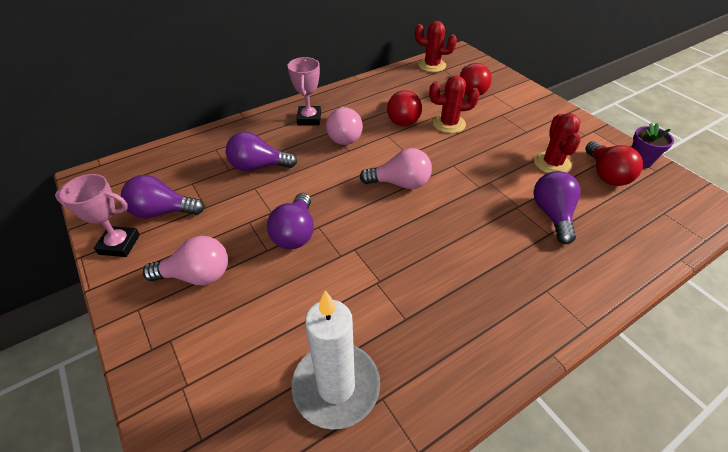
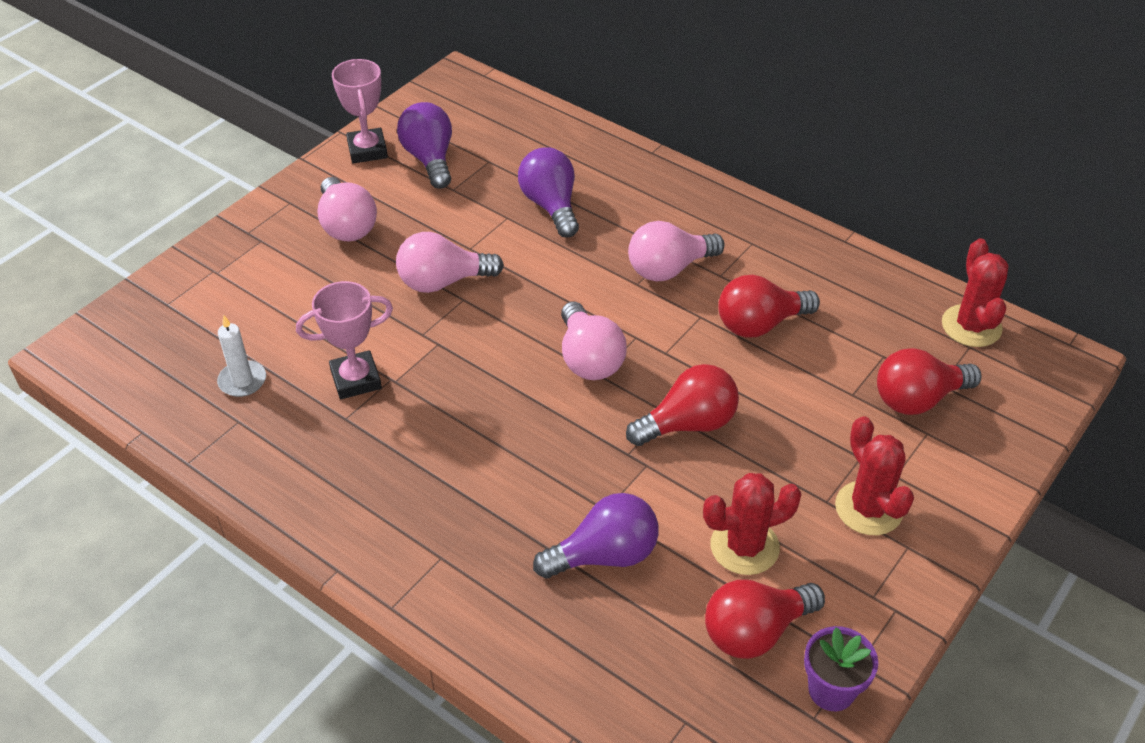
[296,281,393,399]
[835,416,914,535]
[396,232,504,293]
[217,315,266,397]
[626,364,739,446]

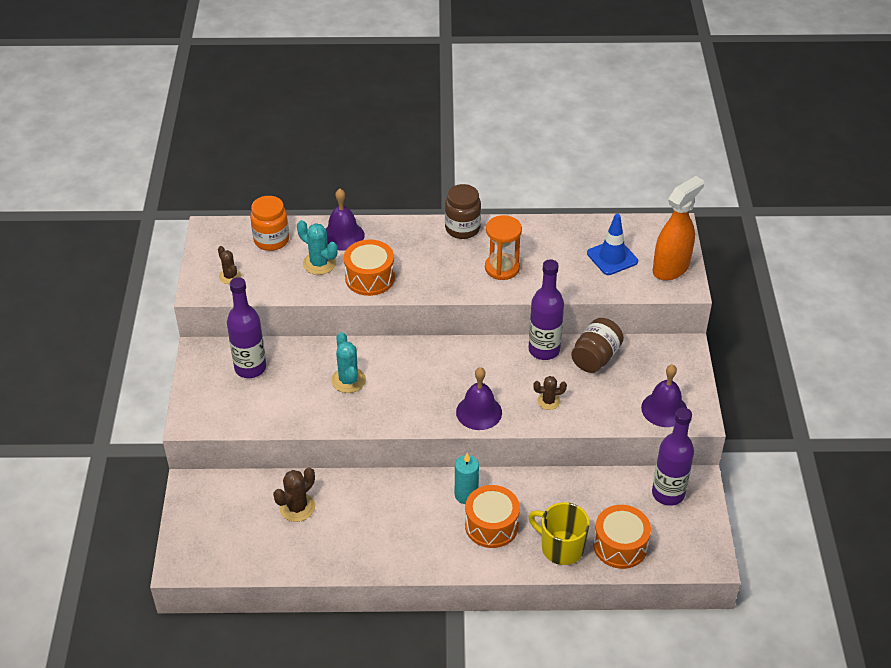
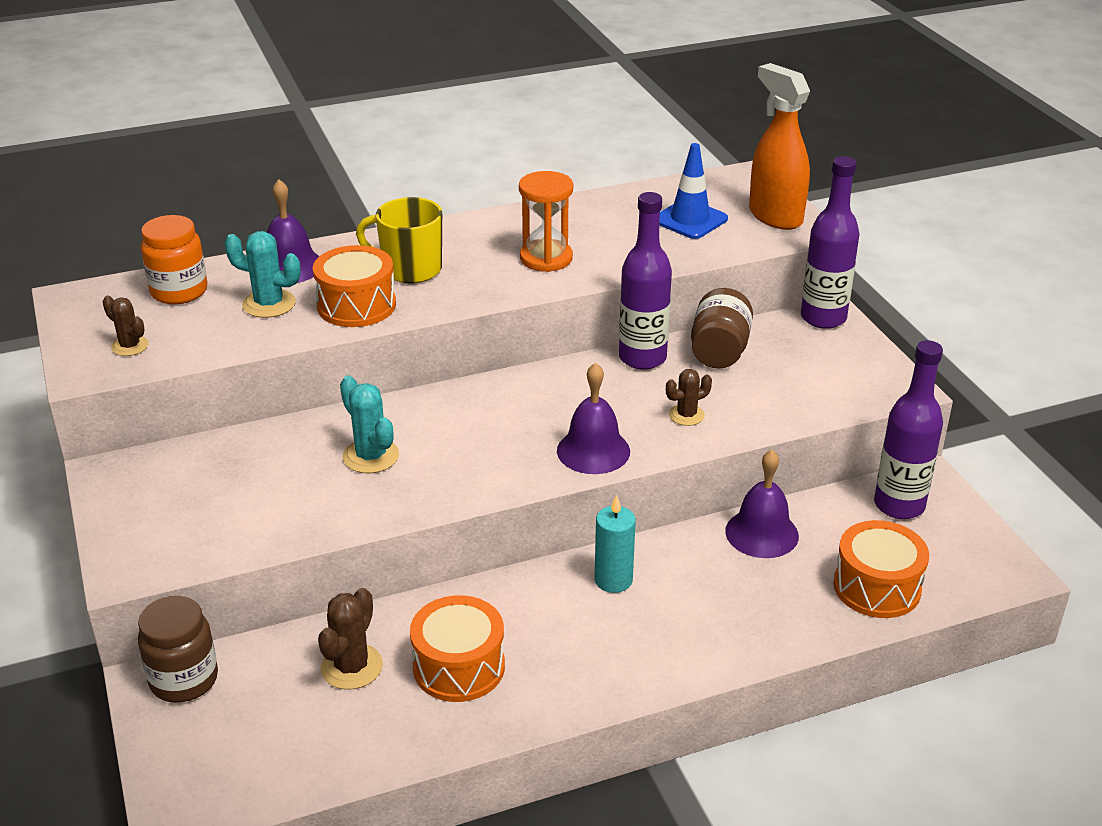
[749,63,810,230]
[138,596,218,703]
[801,156,859,329]
[725,450,799,558]
[410,595,505,702]
[356,197,442,283]

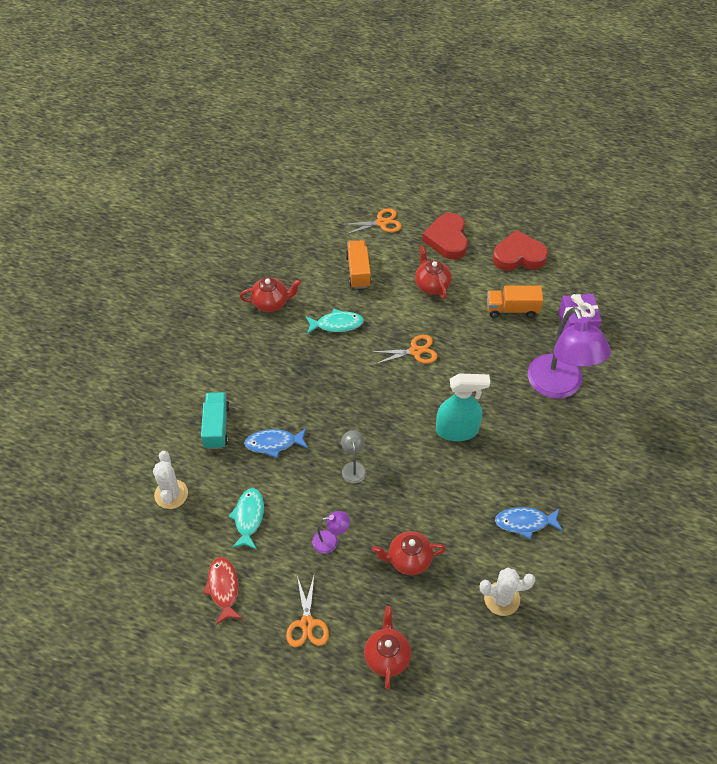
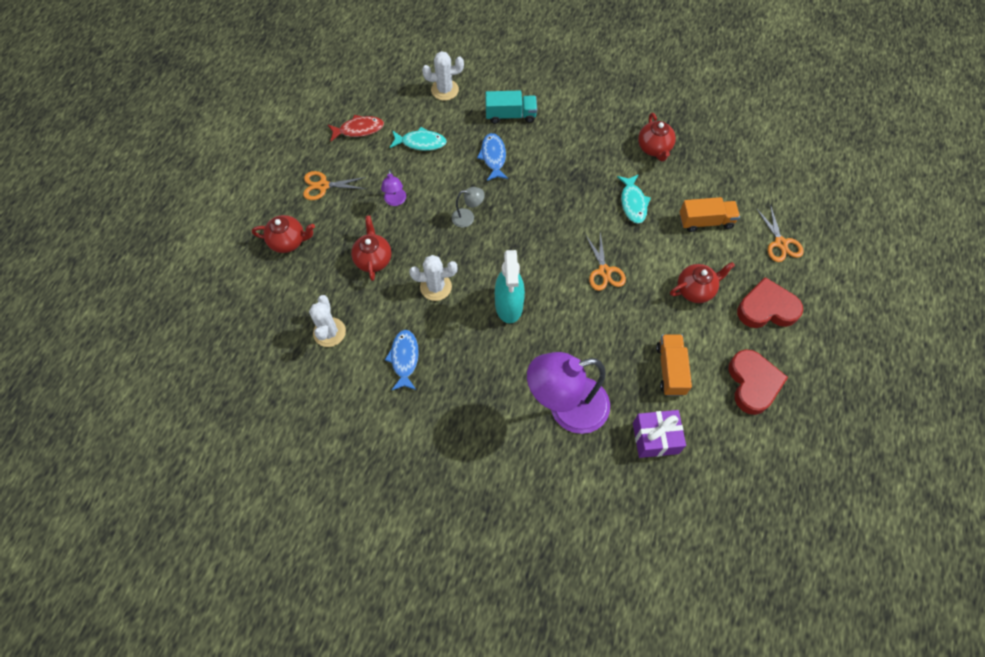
[409,255,457,301]

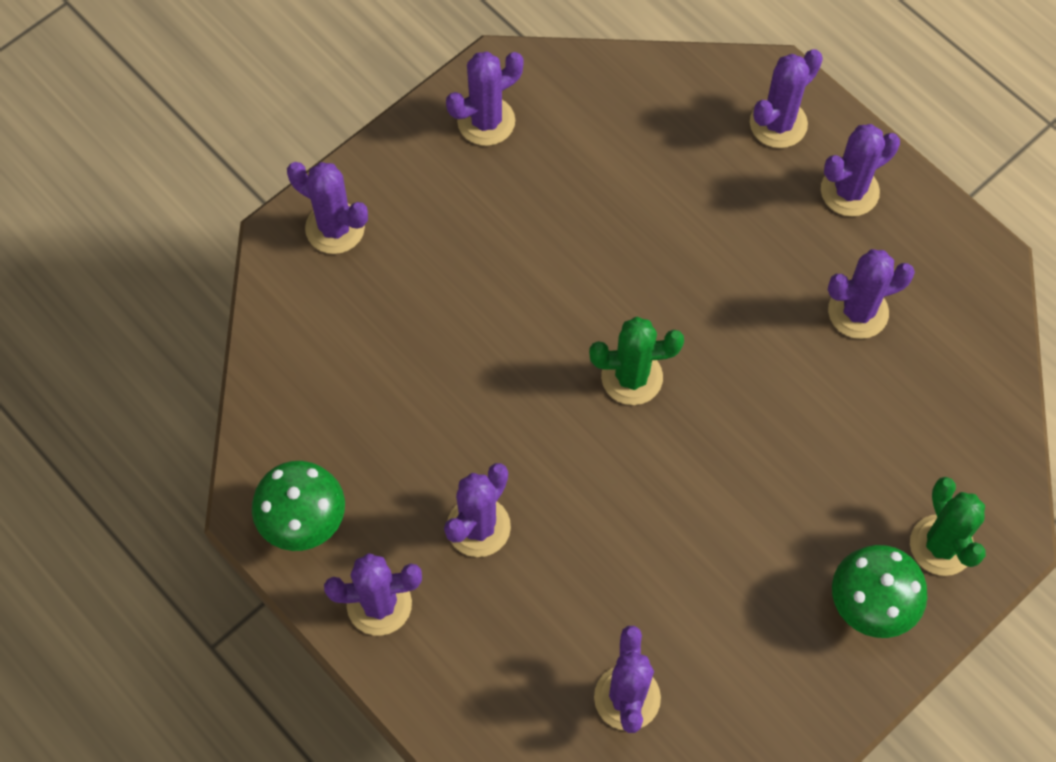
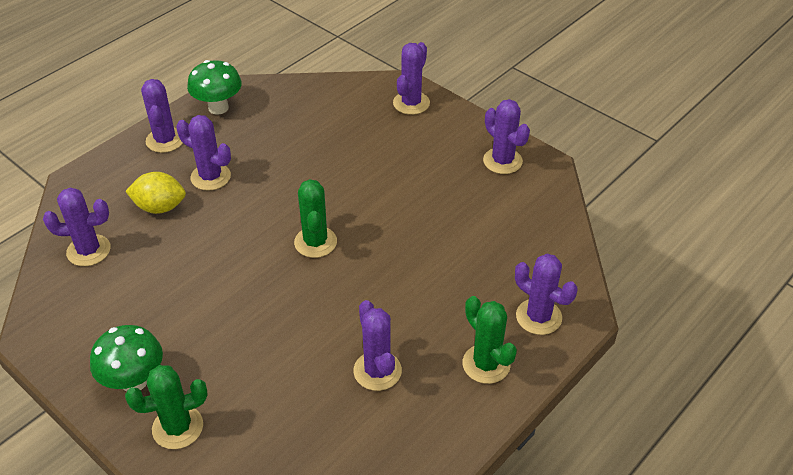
[463,296,517,384]
[125,172,186,214]

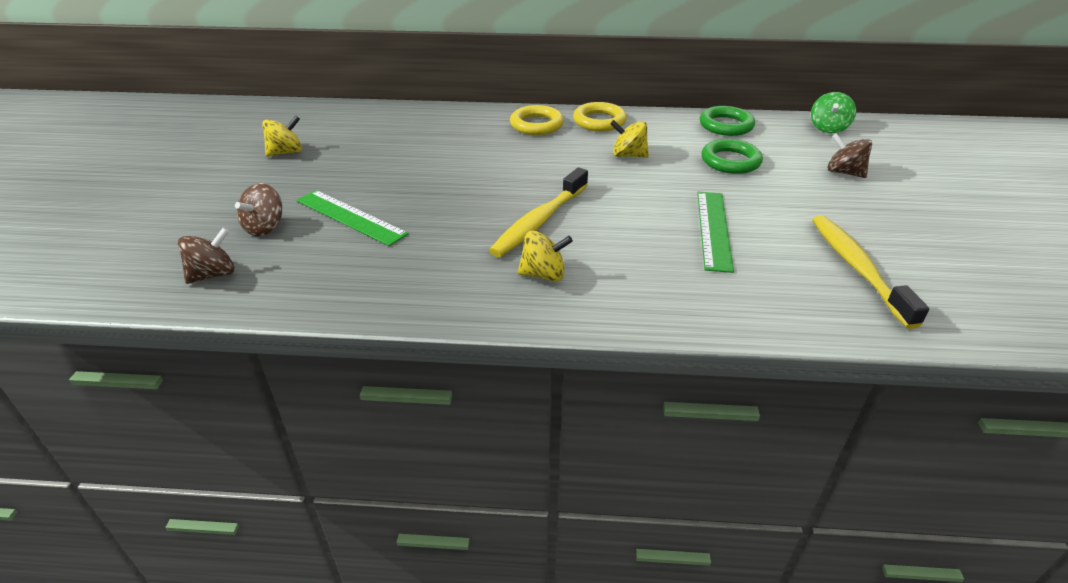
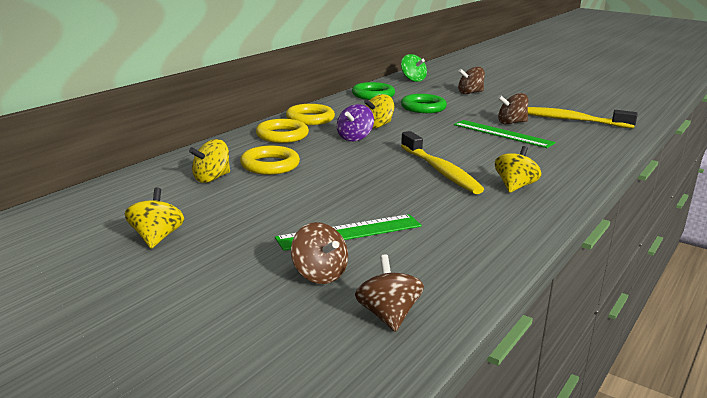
[498,93,528,124]
[337,104,374,141]
[189,139,230,183]
[240,146,300,175]

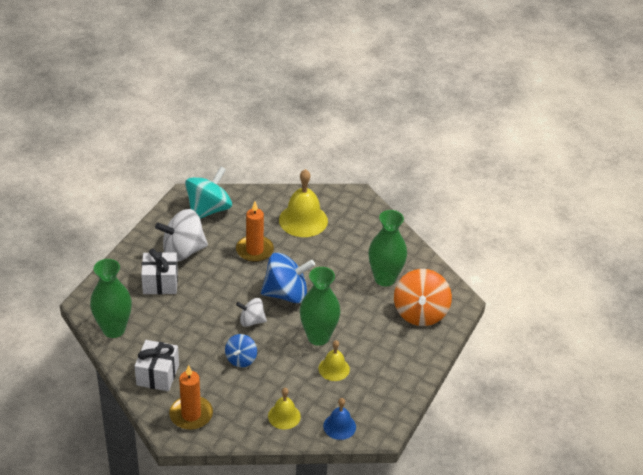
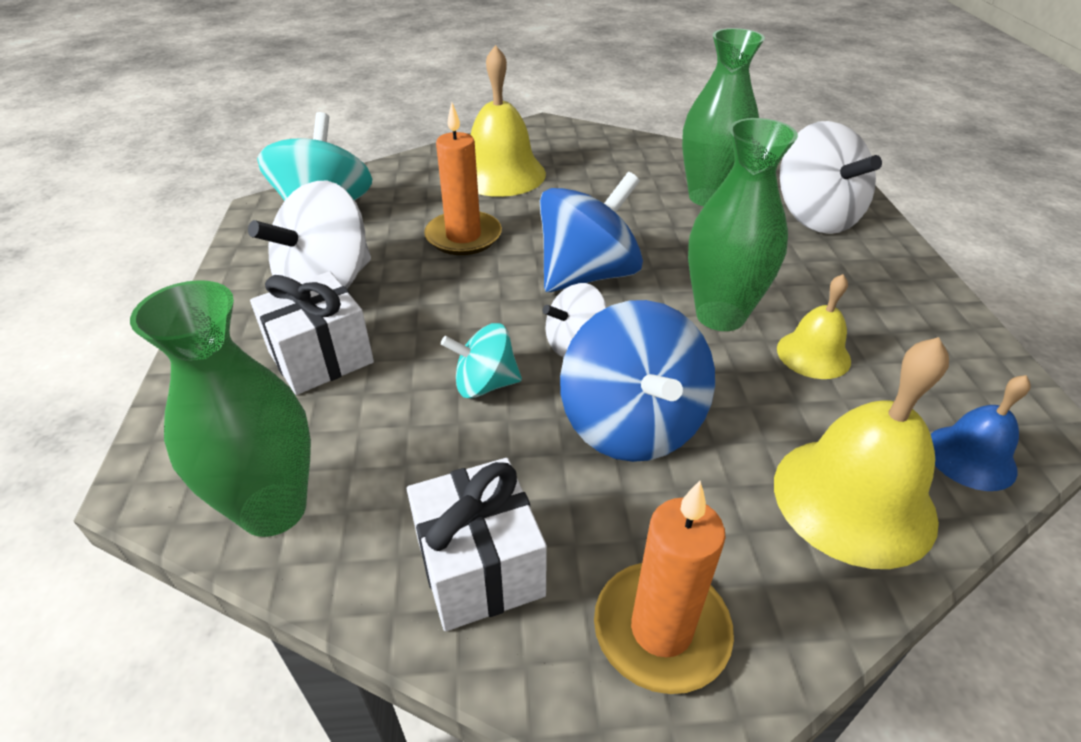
[780,121,882,234]
[560,300,715,462]
[774,337,949,569]
[441,323,522,398]

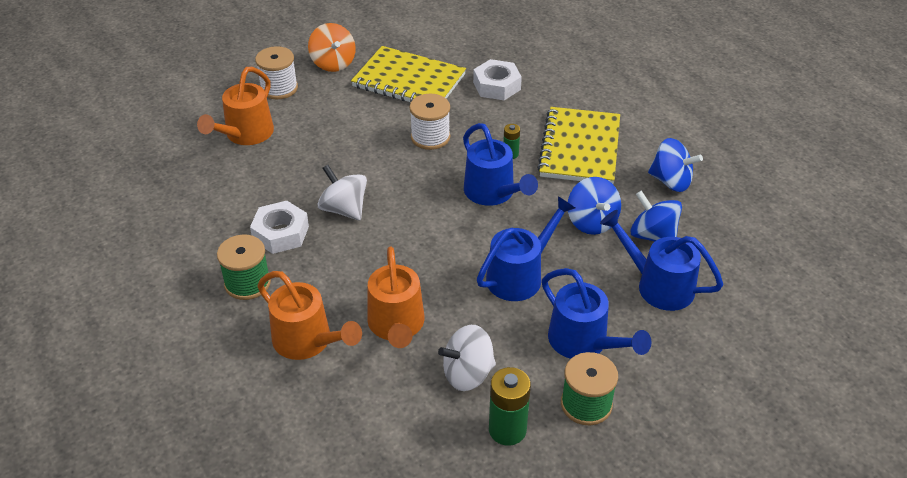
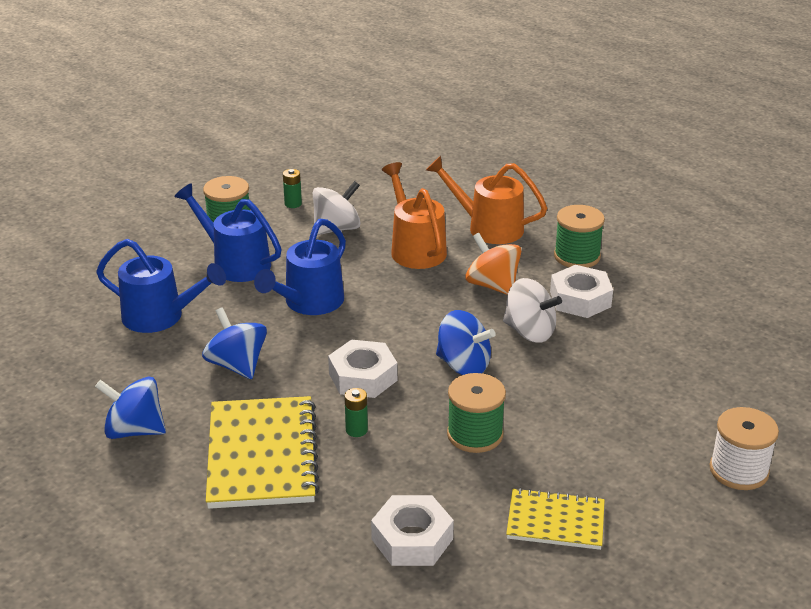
[465,233,521,295]
[506,488,605,550]
[197,67,274,145] (first image)
[447,373,506,453]
[328,340,397,398]
[436,310,495,375]
[283,169,302,208]

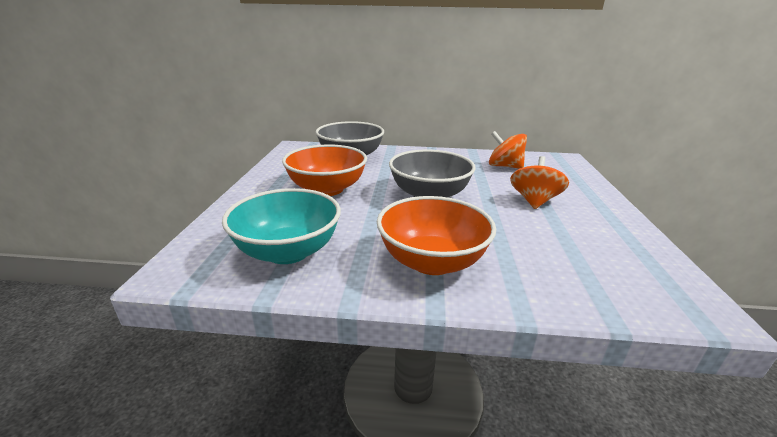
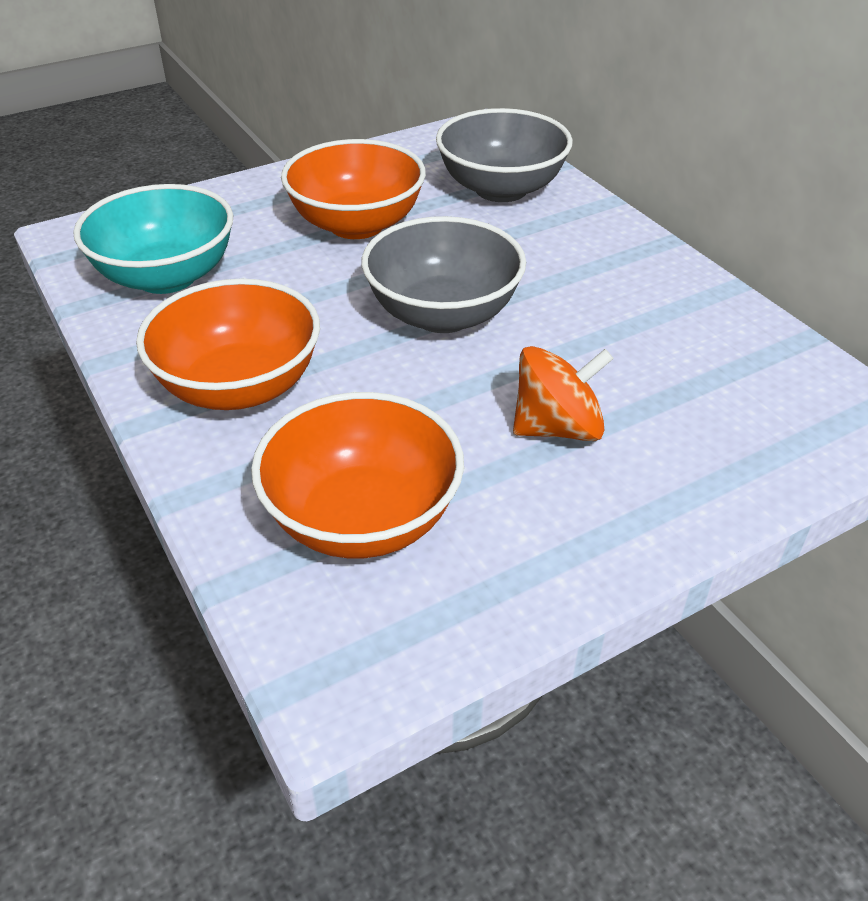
[489,131,527,169] (first image)
[251,392,464,558]

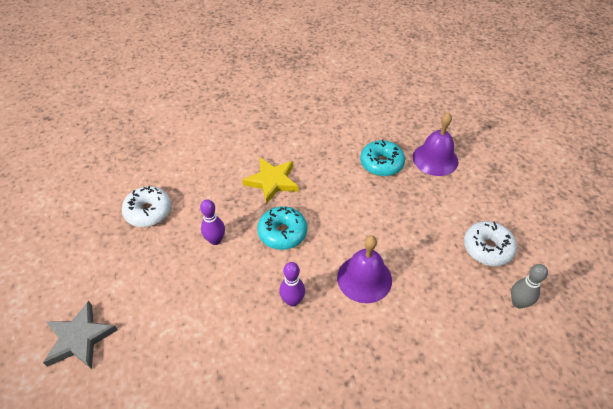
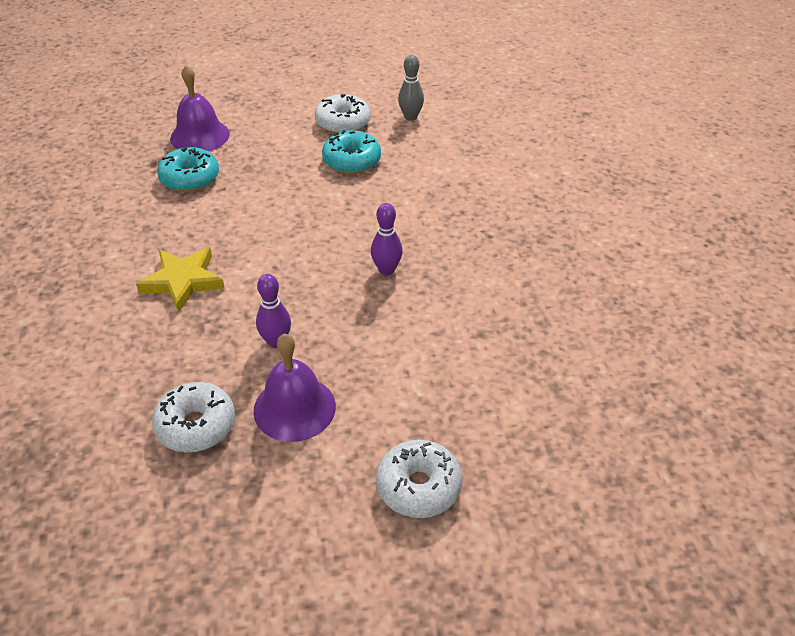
[322,130,381,174]
[253,334,336,442]
[376,440,462,518]

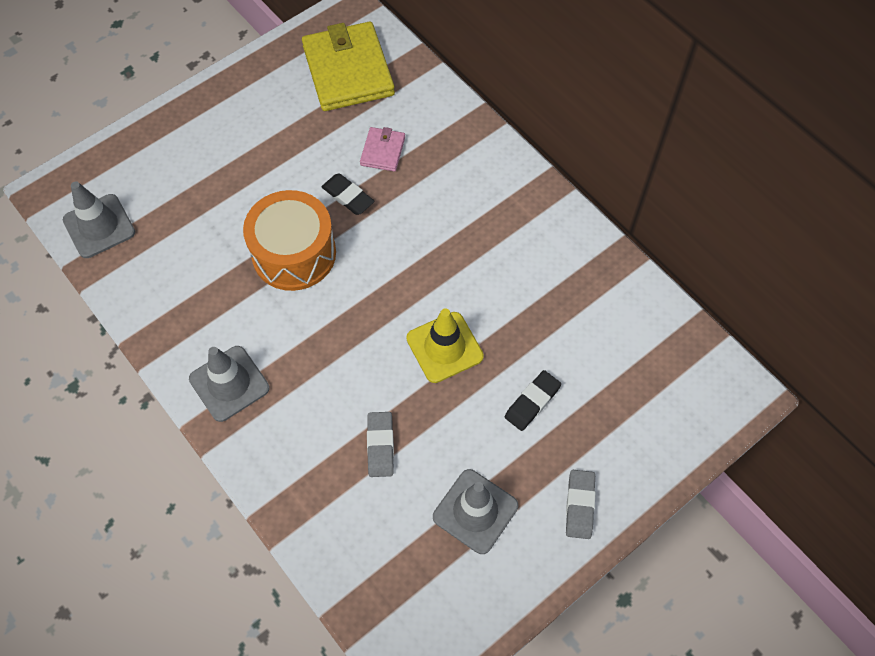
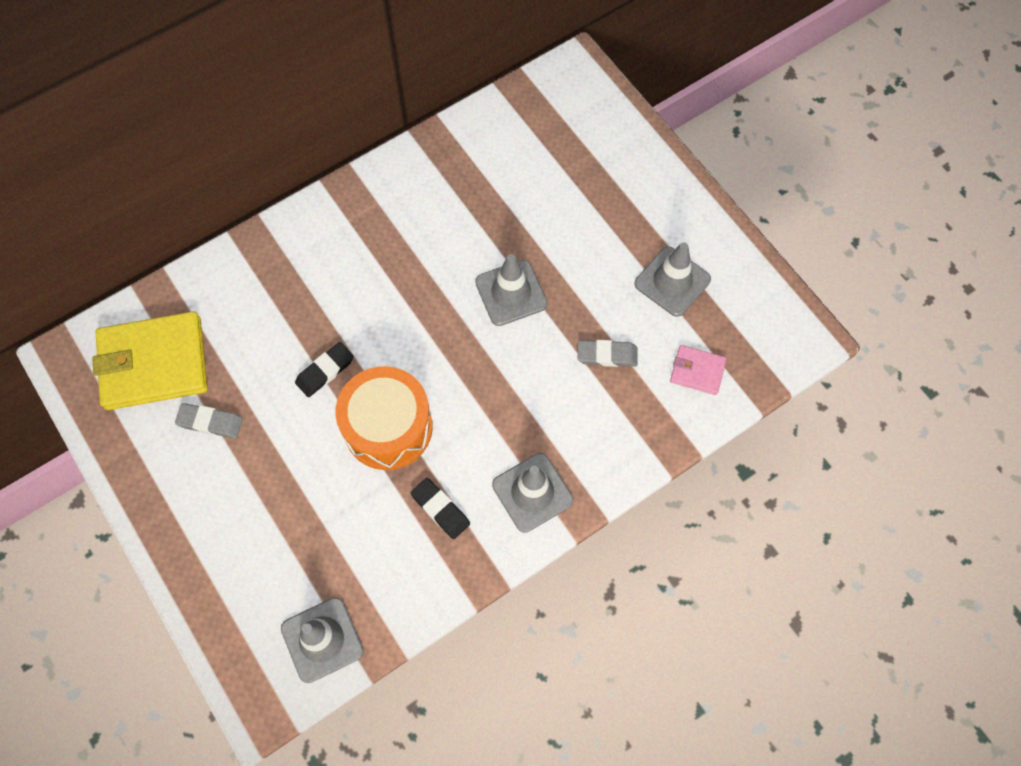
[670,345,727,395]
[475,254,547,326]
[410,478,470,539]
[175,403,243,438]

